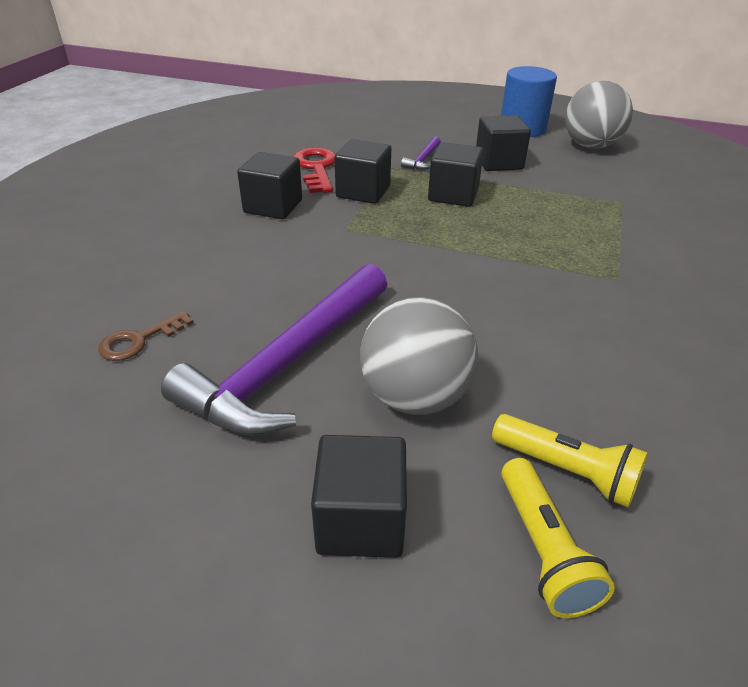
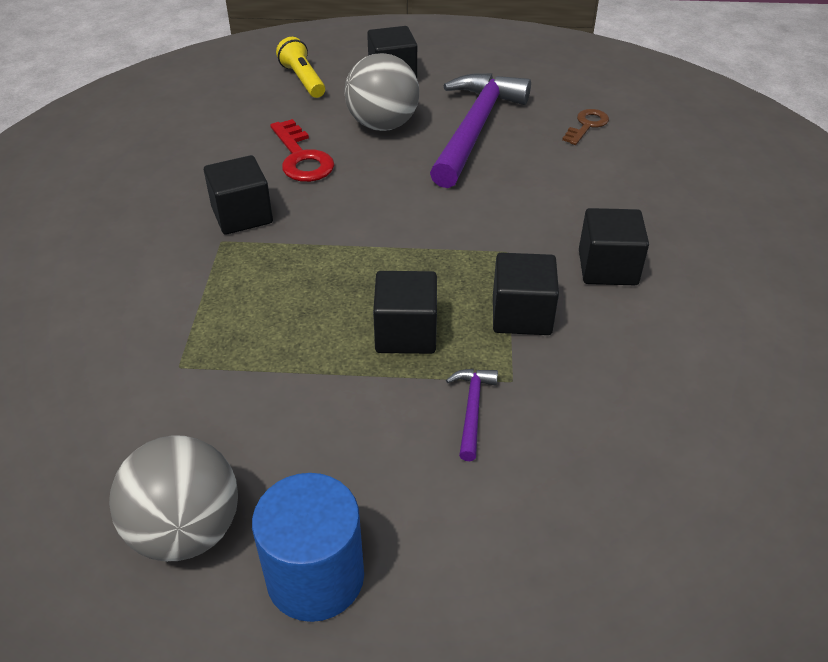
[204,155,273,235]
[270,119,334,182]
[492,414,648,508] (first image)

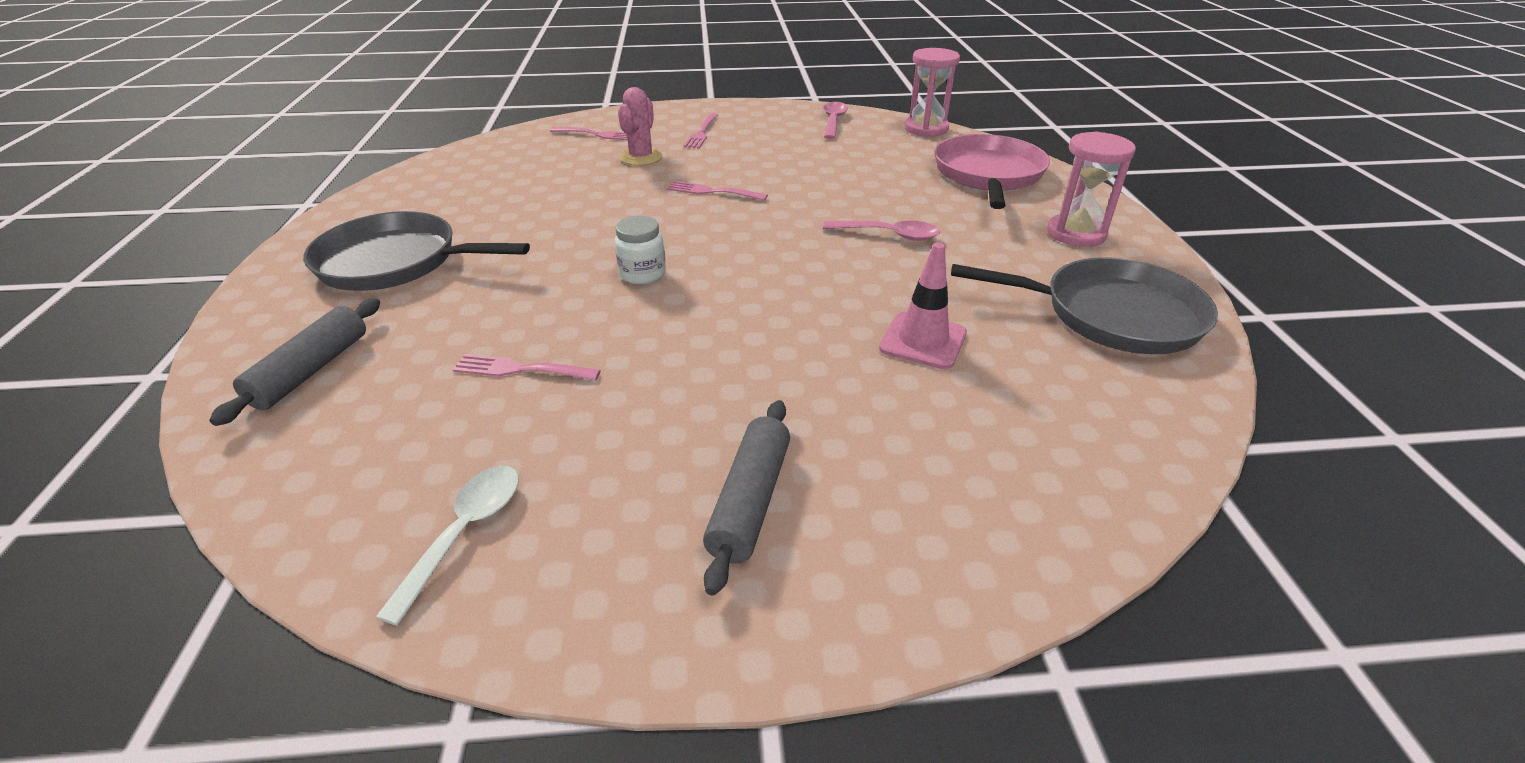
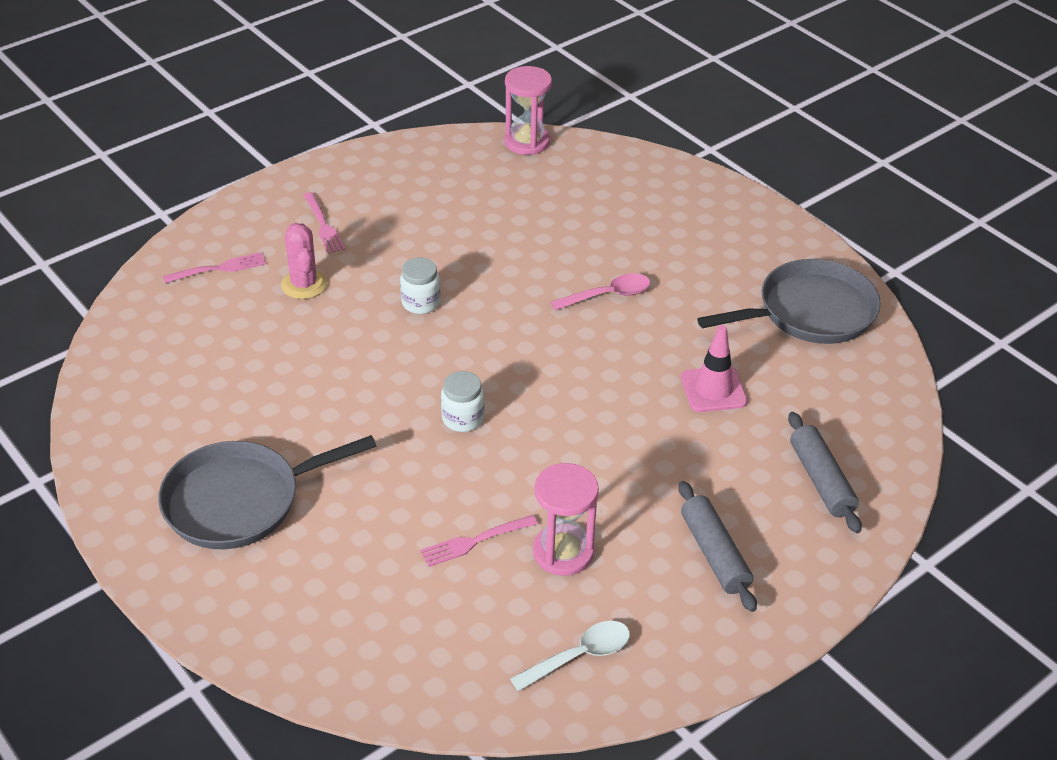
[823,102,848,139] (first image)
[533,463,599,576]
[934,134,1050,209] (first image)
[400,257,441,314]
[788,412,862,533]
[510,621,630,692]

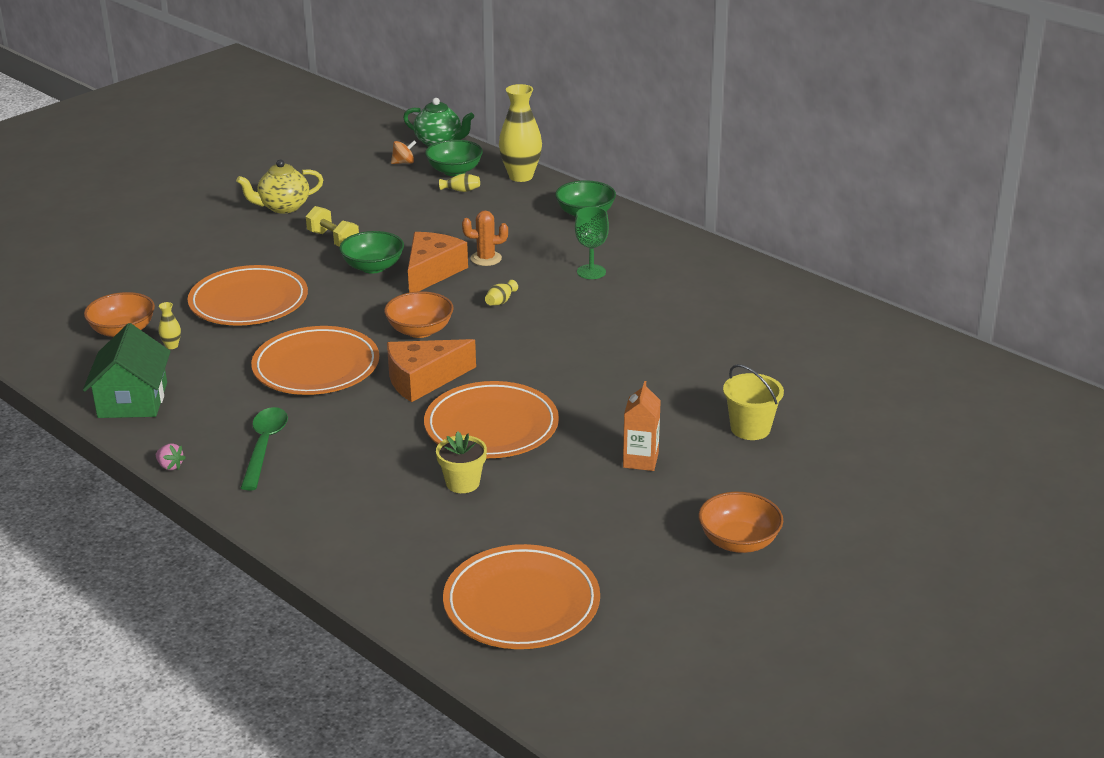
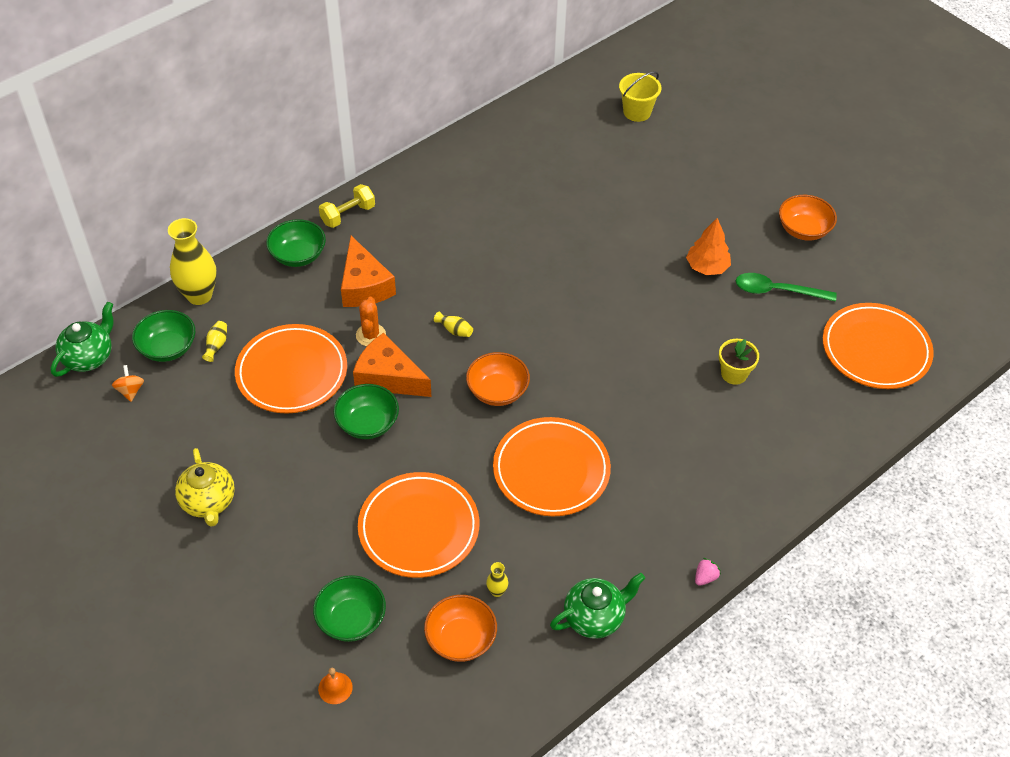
[319,184,375,228]
[575,207,609,279] (first image)
[550,573,645,639]
[341,236,396,307]
[619,71,661,122]
[235,324,347,413]
[686,218,731,275]
[736,273,837,302]
[313,575,386,642]
[318,668,353,704]

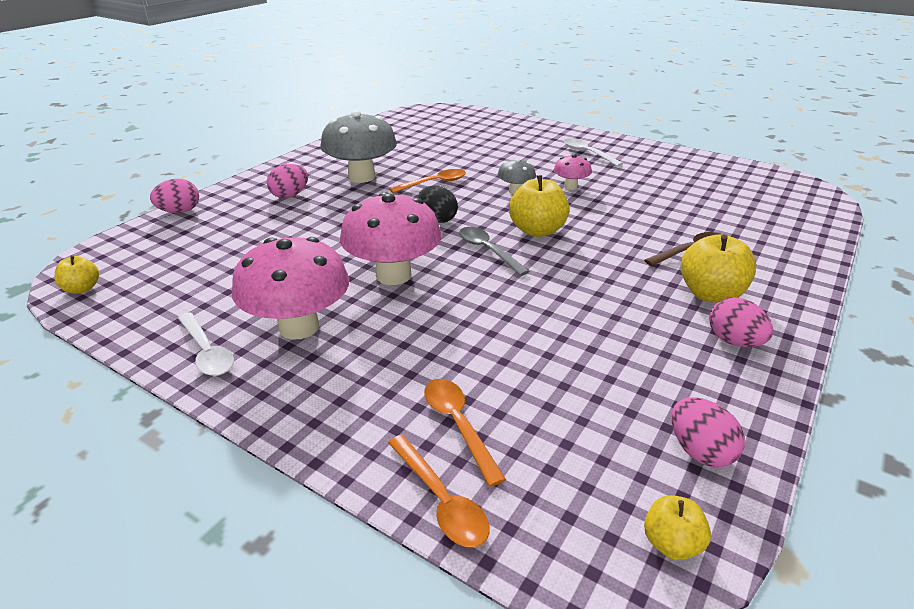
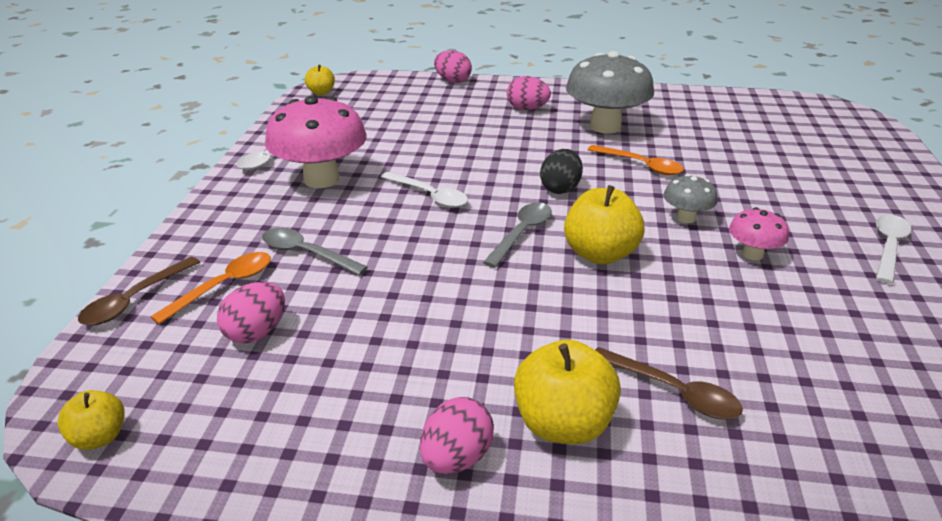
[381,172,468,208]
[217,282,285,344]
[78,257,200,326]
[262,228,368,275]

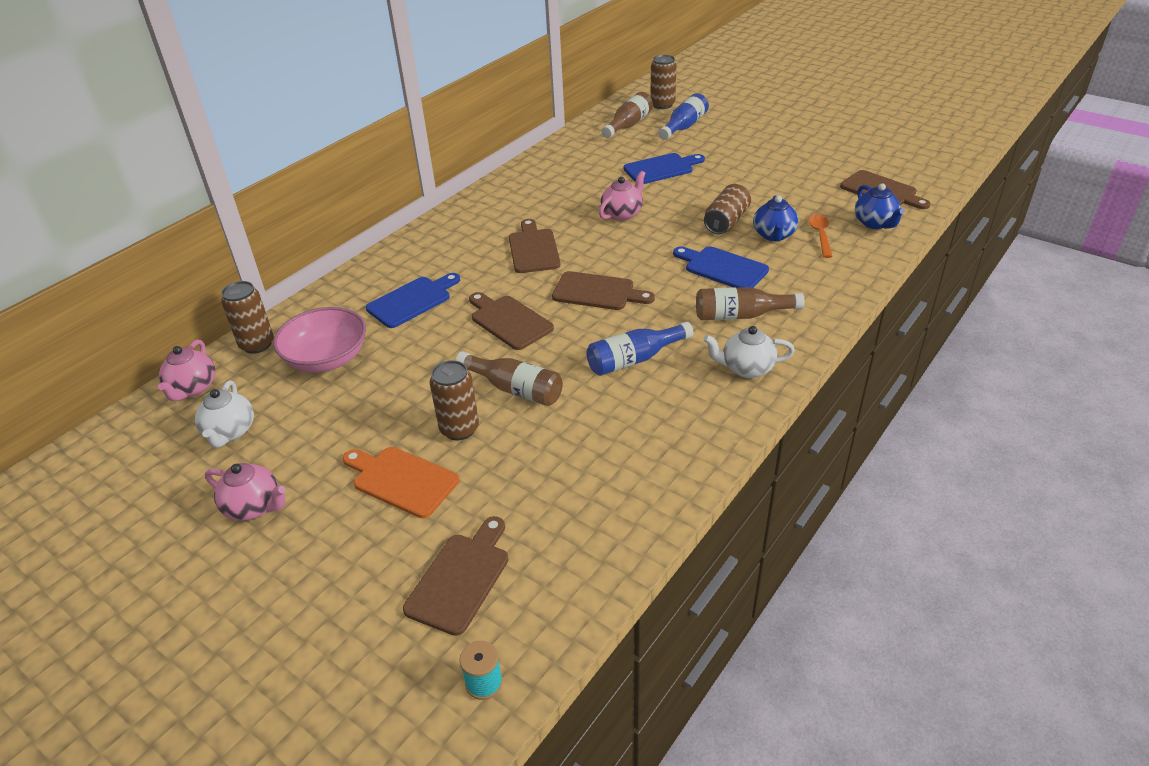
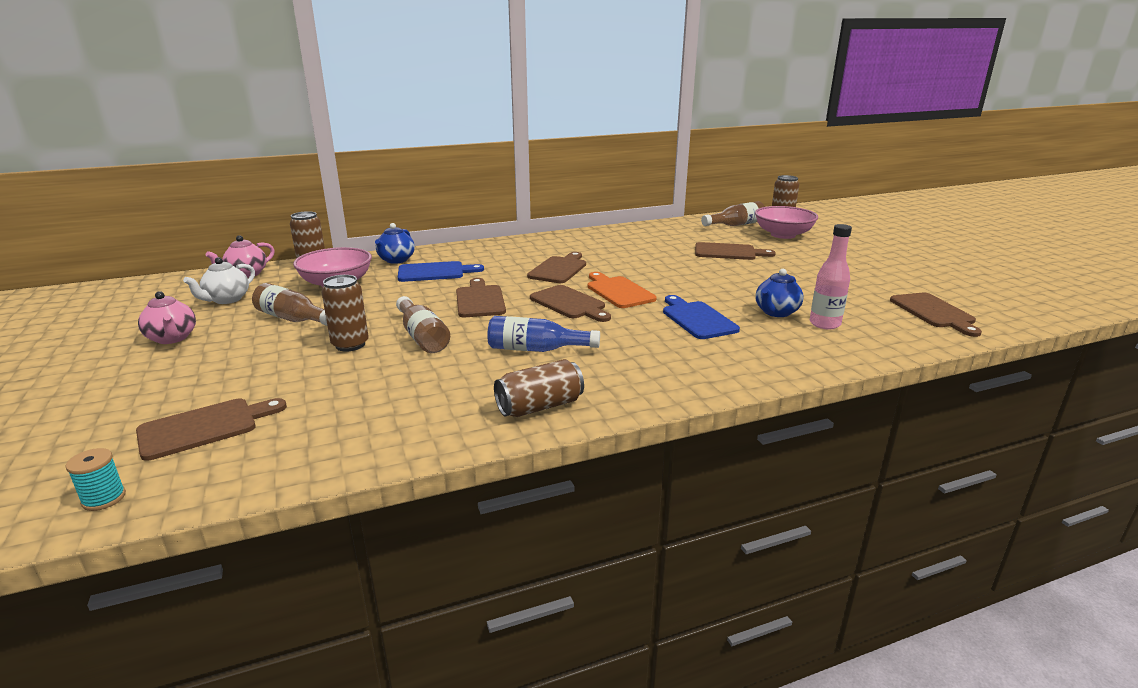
[755,206,818,239]
[695,242,776,260]
[599,171,646,221] (first image)
[375,223,415,264]
[494,359,584,417]
[810,224,852,330]
[252,283,327,326]
[704,326,795,378] (first image)
[588,272,657,308]

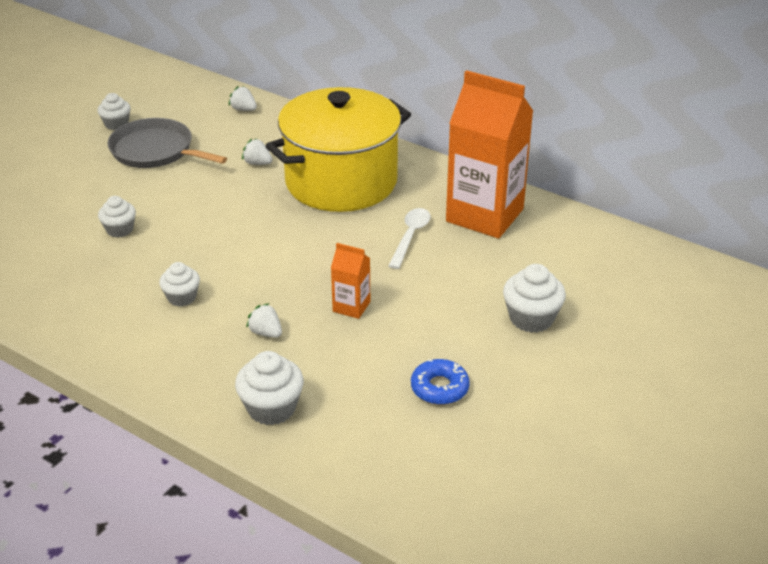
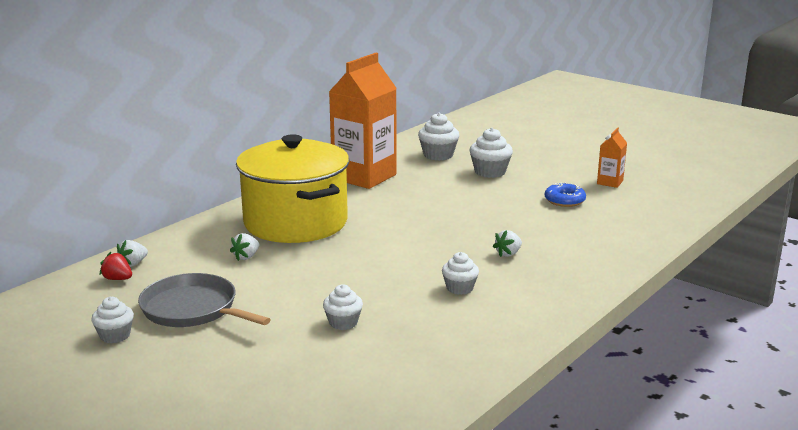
[138,273,271,327]
[388,208,431,269] (first image)
[597,127,627,188]
[418,113,459,161]
[100,252,132,280]

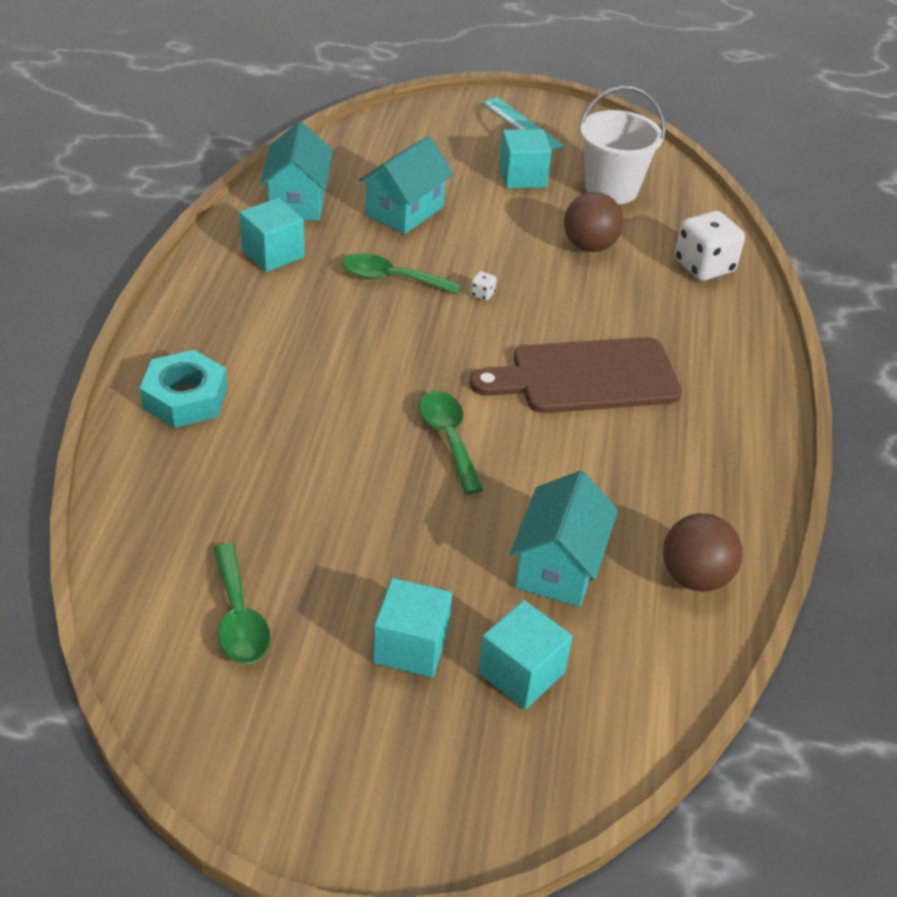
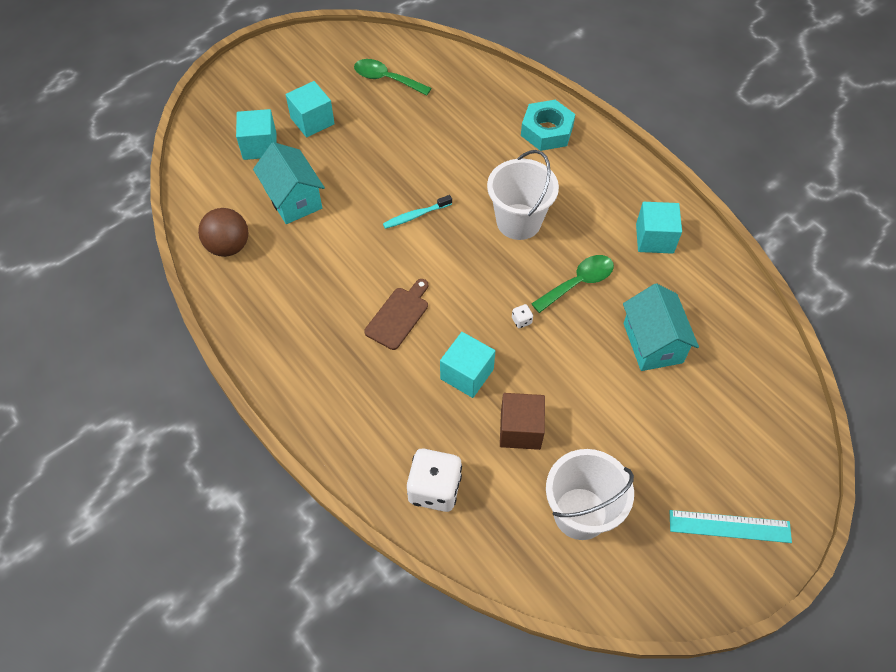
[260,121,333,221] (first image)
[440,332,495,398]
[500,393,545,450]
[364,279,428,350]
[383,195,452,229]
[487,150,559,240]

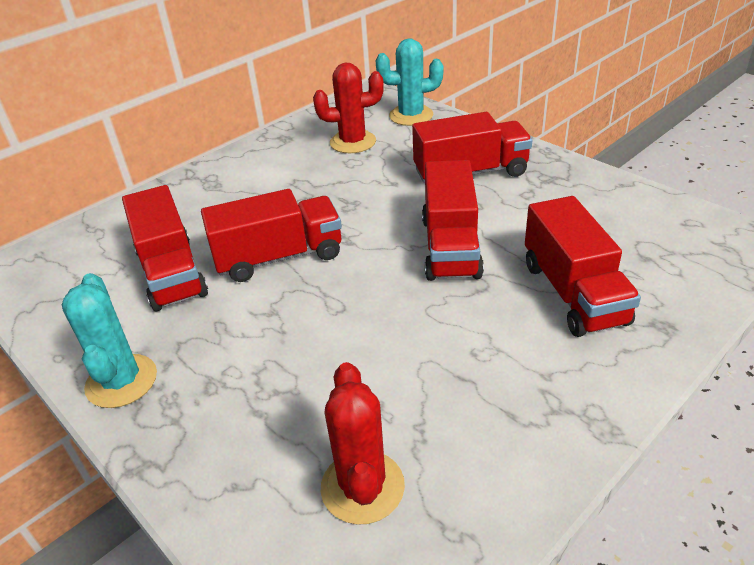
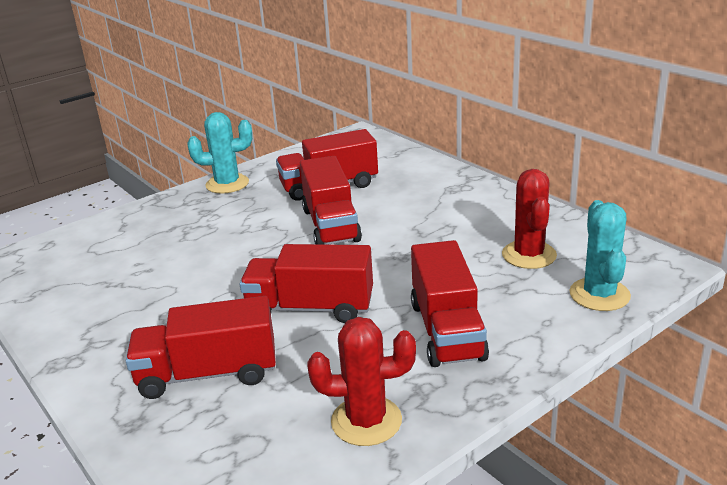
[308,317,416,446]

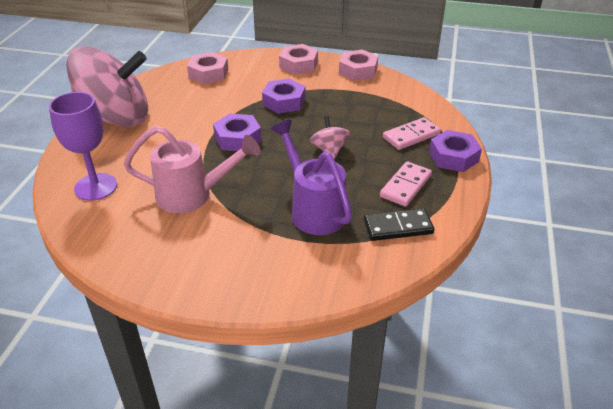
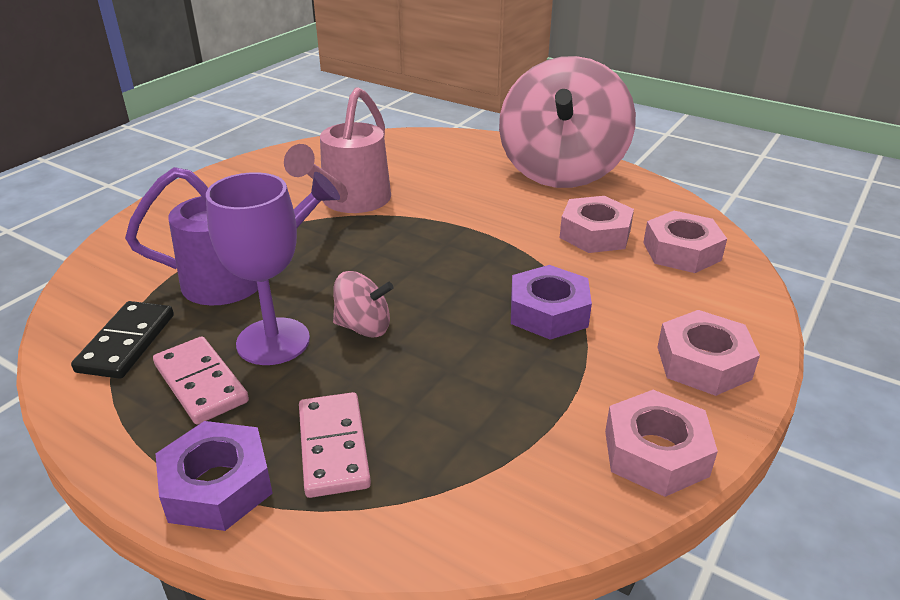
[206,172,310,365]
[213,114,262,151] (first image)
[560,196,634,253]

